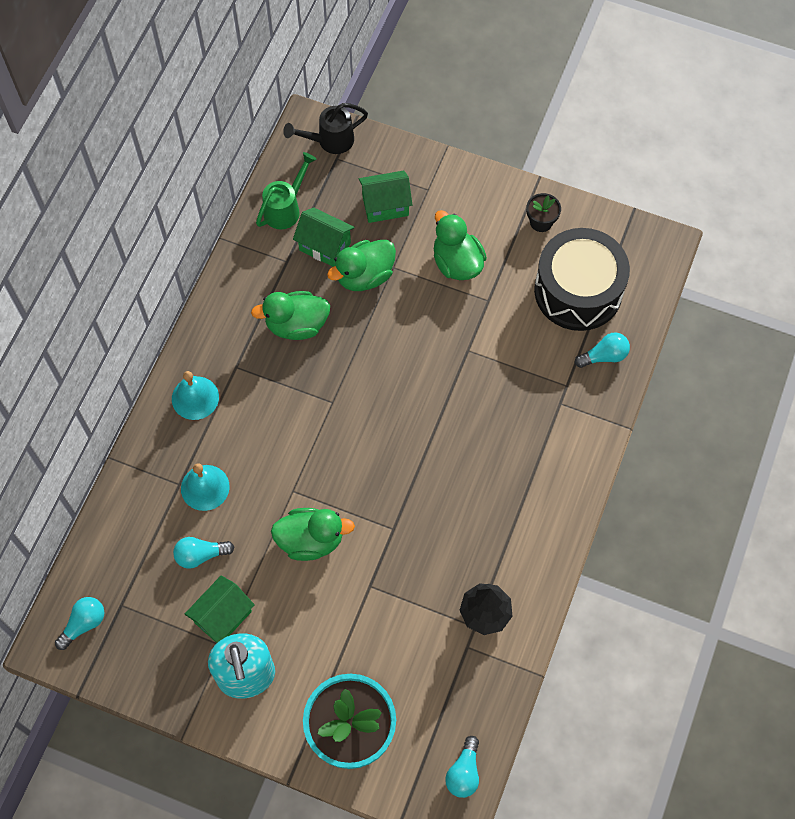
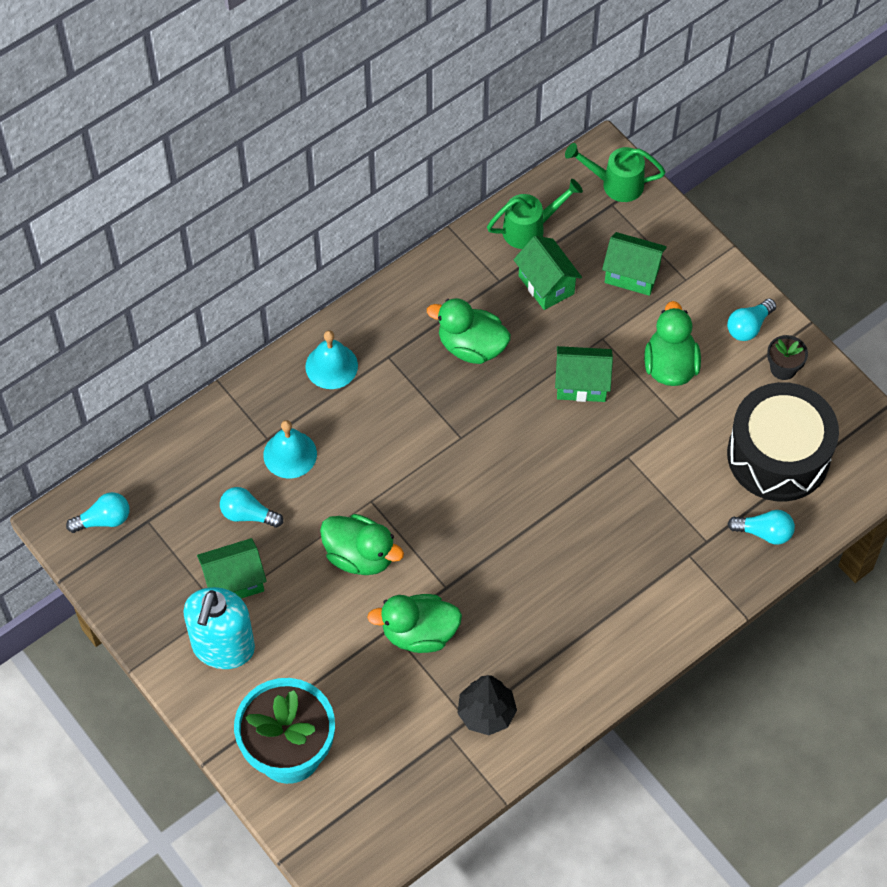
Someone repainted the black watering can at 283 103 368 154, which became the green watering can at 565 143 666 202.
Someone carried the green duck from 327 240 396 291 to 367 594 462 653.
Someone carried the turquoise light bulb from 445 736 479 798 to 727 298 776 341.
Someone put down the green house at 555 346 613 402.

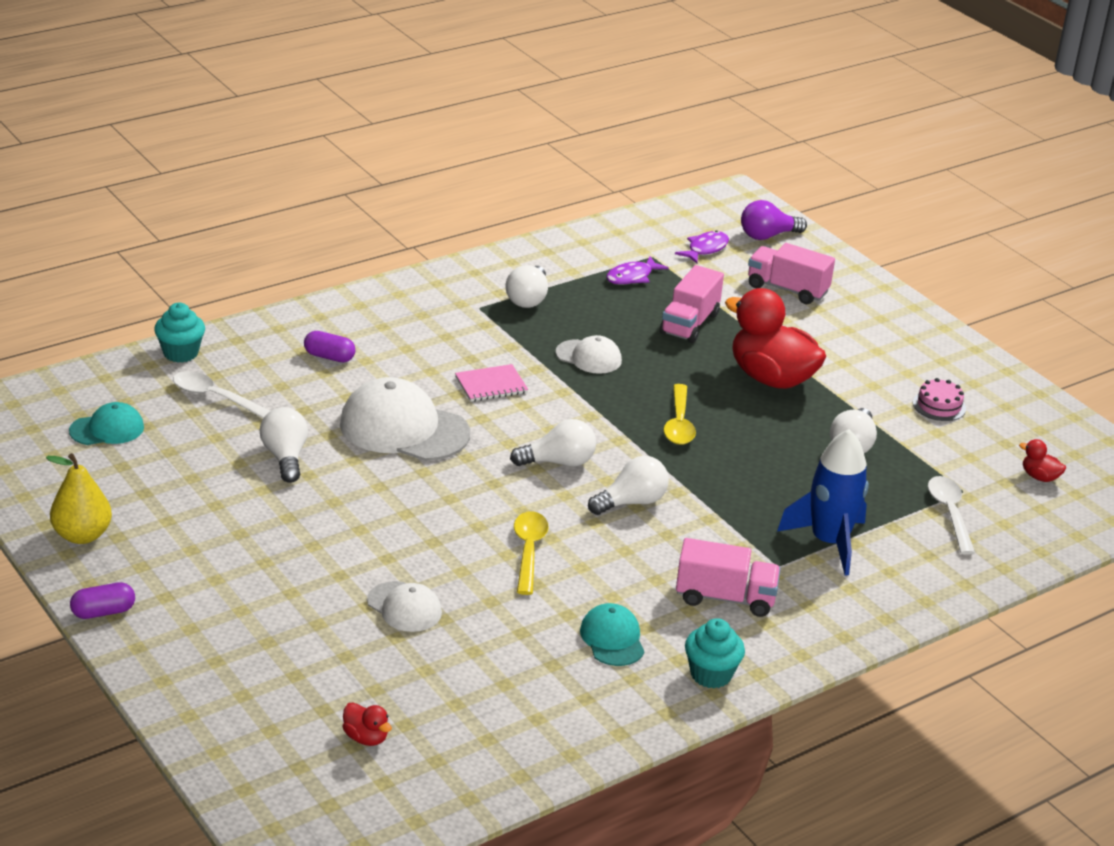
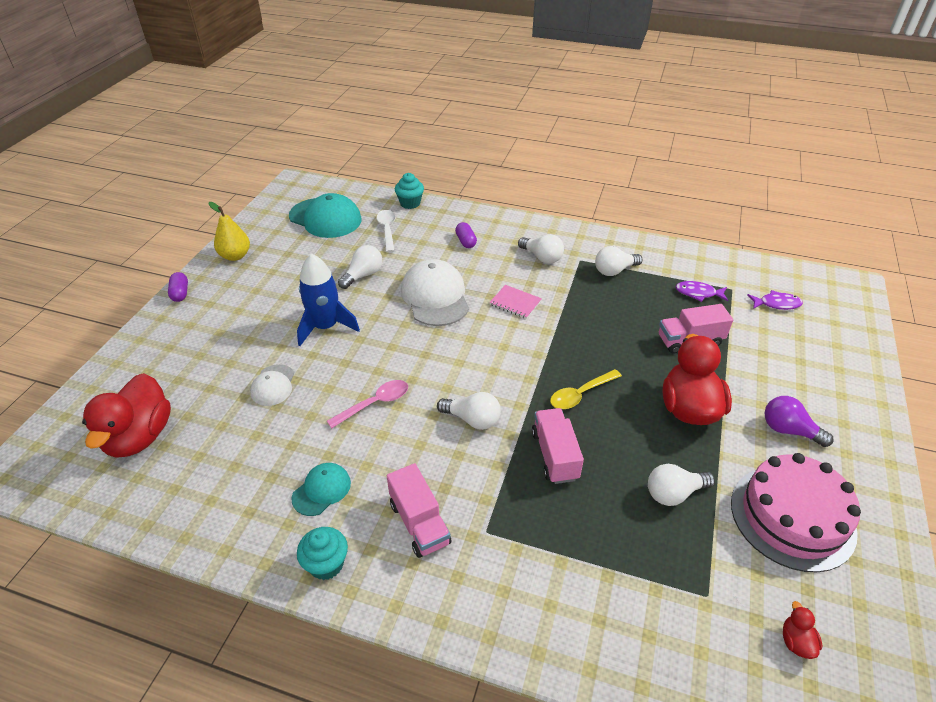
Someone carried the purple light bulb from 741 200 807 240 to 765 396 834 447.
Someone carried the pink truck from 748 243 835 304 to 532 408 584 484.
Someone took away the white cap at 556 335 622 374.
Someone scaled the pink cake at 913 378 966 421 by 2.39.
Someone scaled the turquoise cap at 69 402 144 445 by 1.85.
Someone carried the white light bulb from 510 419 596 467 to 518 234 564 264.
Someone carried the blue rocket from 777 429 869 576 to 297 254 360 346.
Someone took away the white spoon at 928 476 975 555.
Someone repainted the yellow spoon at 514 511 549 595, which became the pink spoon at 327 380 408 428.
Someone rotated the purple capsule at 70 582 135 619 by 45 degrees clockwise.
Someone scaled the red duck at 342 702 392 746 by 2.44.

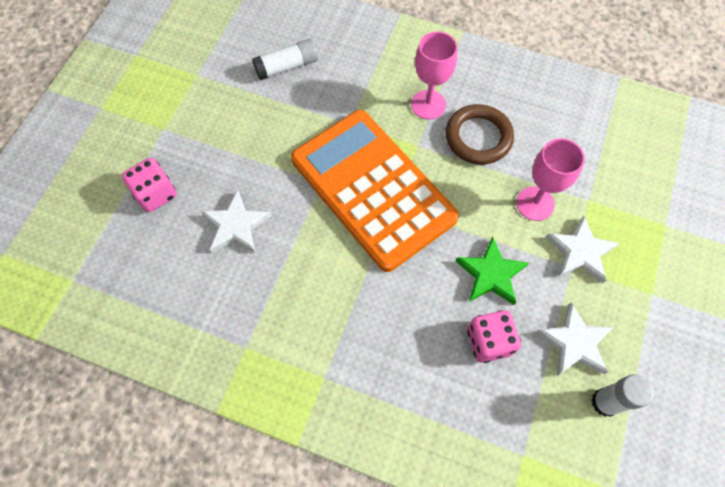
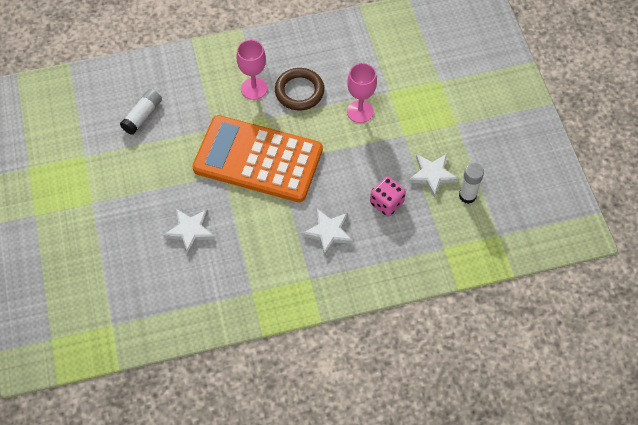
Someone took away the pink dice at 122 158 177 212.
Someone carried the white star from 546 216 620 283 to 302 209 353 257.
Someone took away the green star at 456 237 529 305.

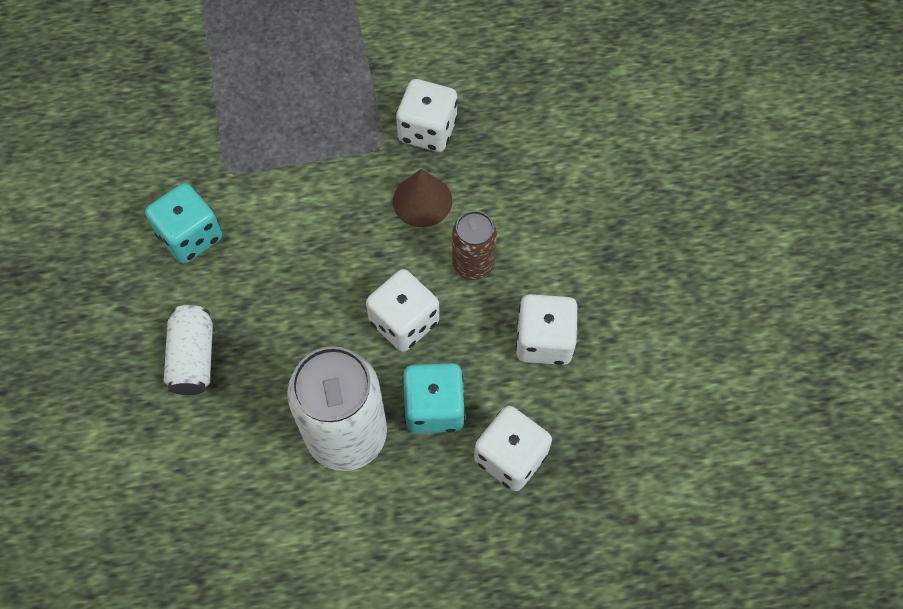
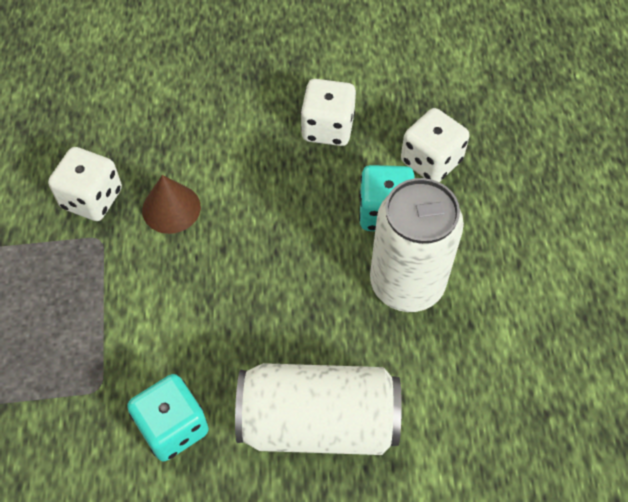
Someone took away the brown can at 452 211 497 280.
Someone took away the white dice at 366 269 439 352.
Someone scaled the white can at 164 305 213 395 by 1.81.

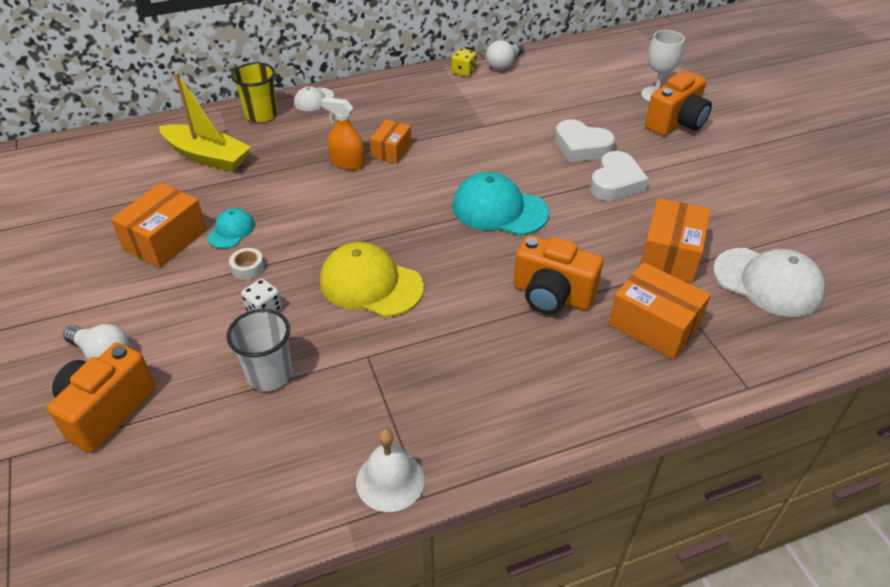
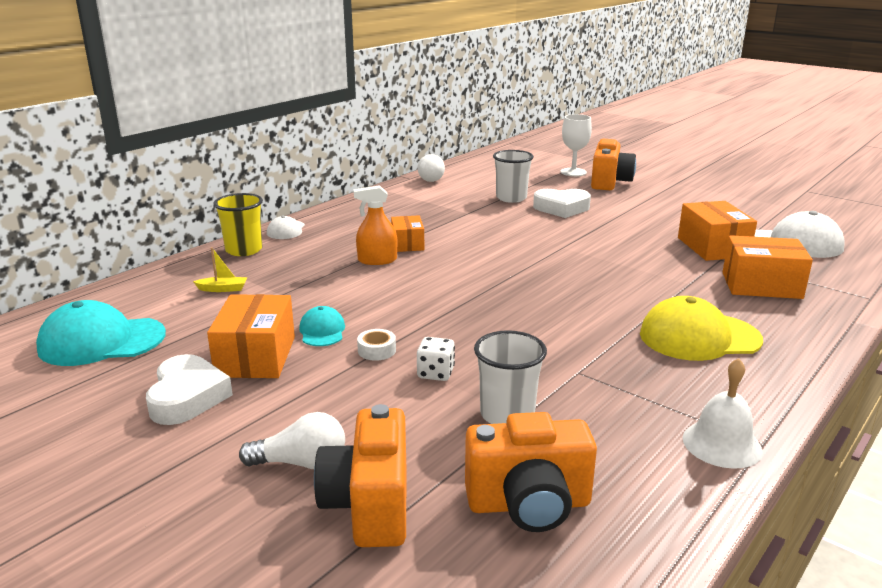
Someone took away the yellow dice at 452 48 477 77.
Someone scaled the yellow boat at 159 72 251 172 by 0.43.
Someone carried the white heart from 590 151 649 201 to 146 354 233 425.
Someone carried the turquoise cap from 453 172 549 235 to 36 300 166 366.
Someone carried the orange camera from 513 235 603 314 to 465 412 597 532.
Someone carried the yellow cap from 320 242 424 317 to 640 296 763 361.
Someone put down the white cup at 493 150 534 203.

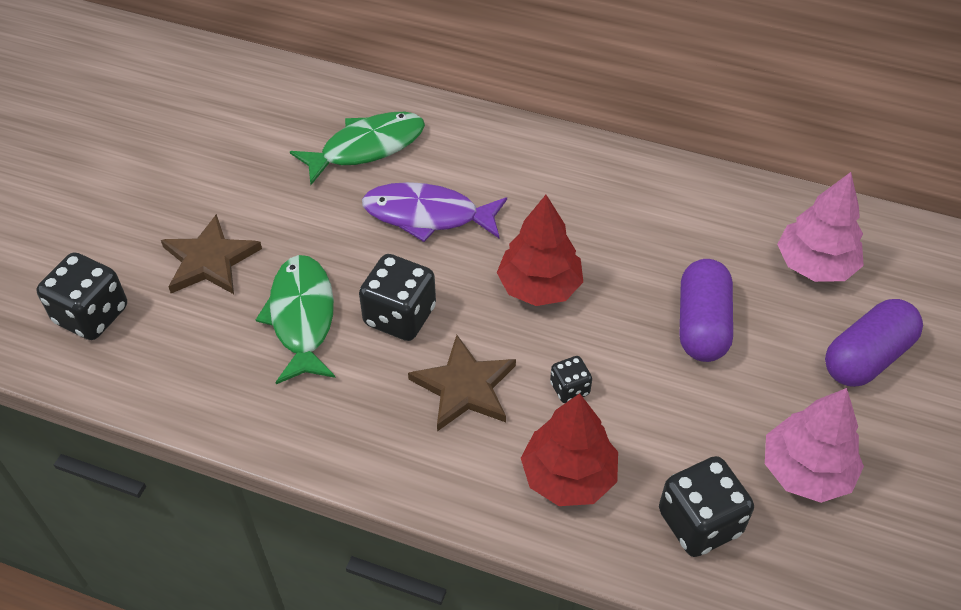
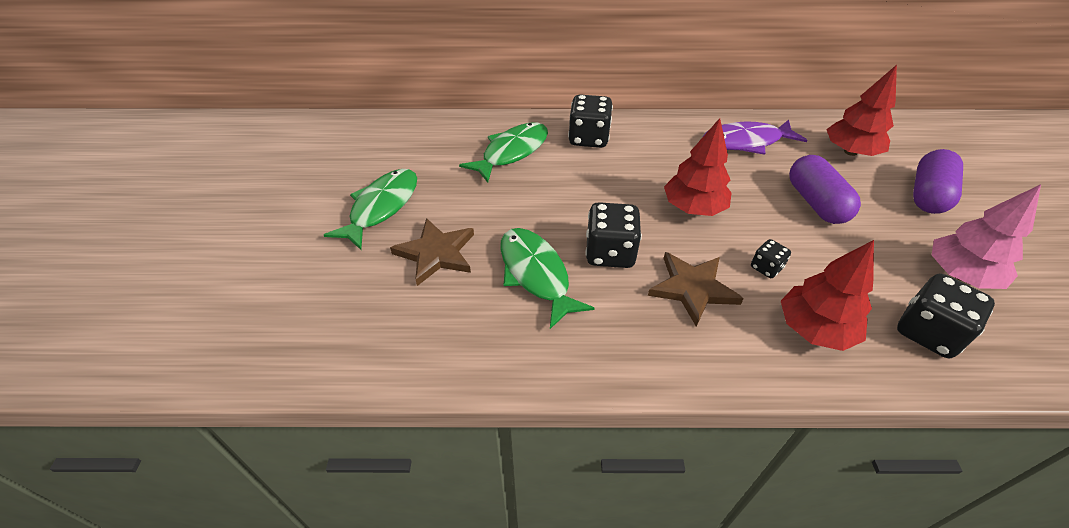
Someone repainted the pink tree at 777 172 864 282, which became the red tree at 826 65 897 156.
Someone carried the purple fish from 362 182 507 242 to 703 120 807 155.
Someone carried the black dice from 36 252 127 340 to 568 94 613 148.
Someone put down the green fish at 324 169 417 250.

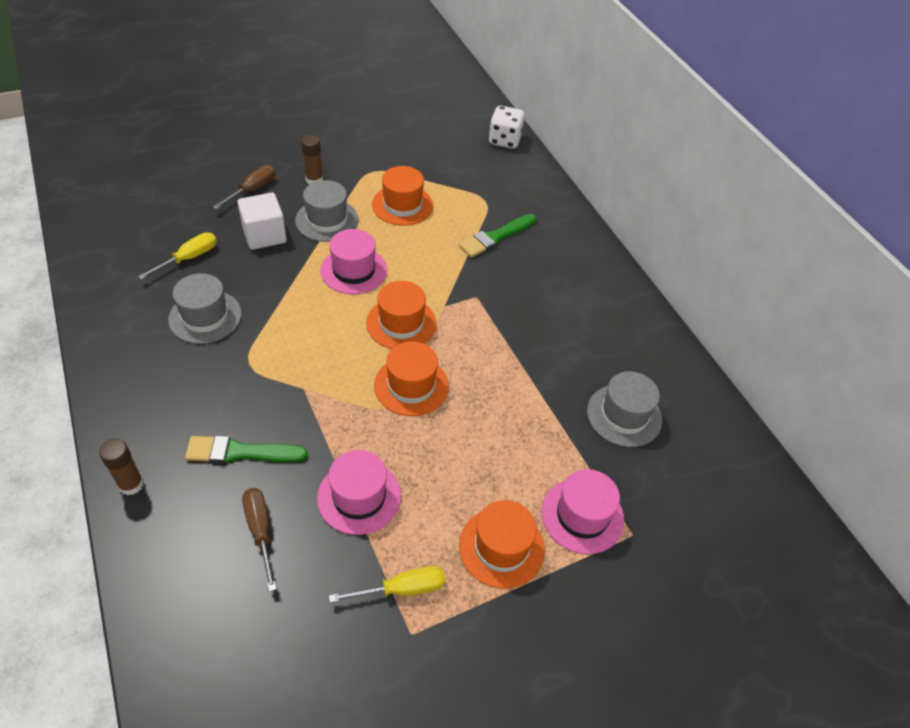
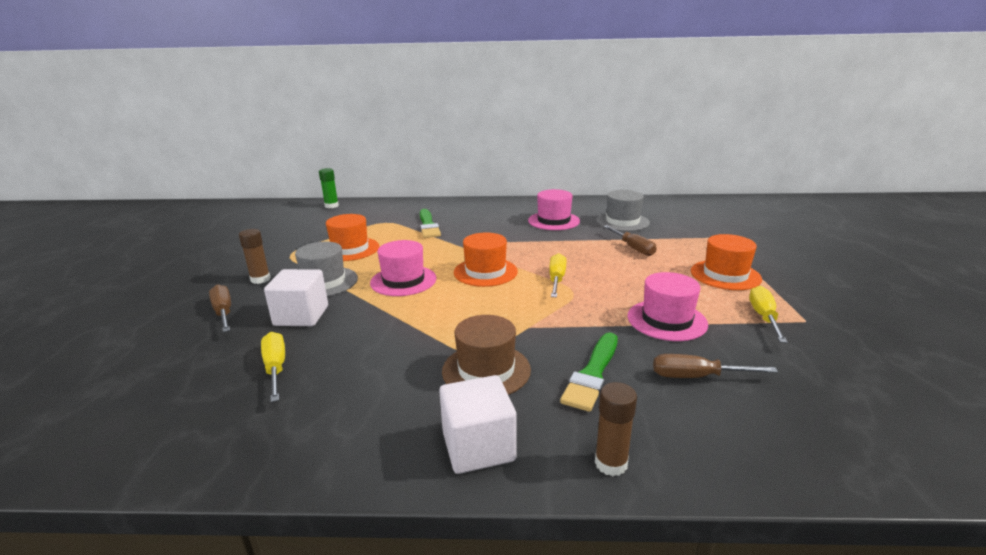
Someone swapped the white dice at 488 106 525 149 for the green glue stick at 319 168 339 208.
Someone took away the grey hat at 168 273 242 344.
Someone swapped the orange hat at 374 341 449 416 for the yellow screwdriver at 549 253 566 297.
Someone carried the pink hat from 541 469 624 554 to 528 189 580 230.
Someone put down the brown screwdriver at 603 225 657 256.
Someone put down the brown hat at 442 315 531 395.
Someone put down the white cube at 439 375 517 474.

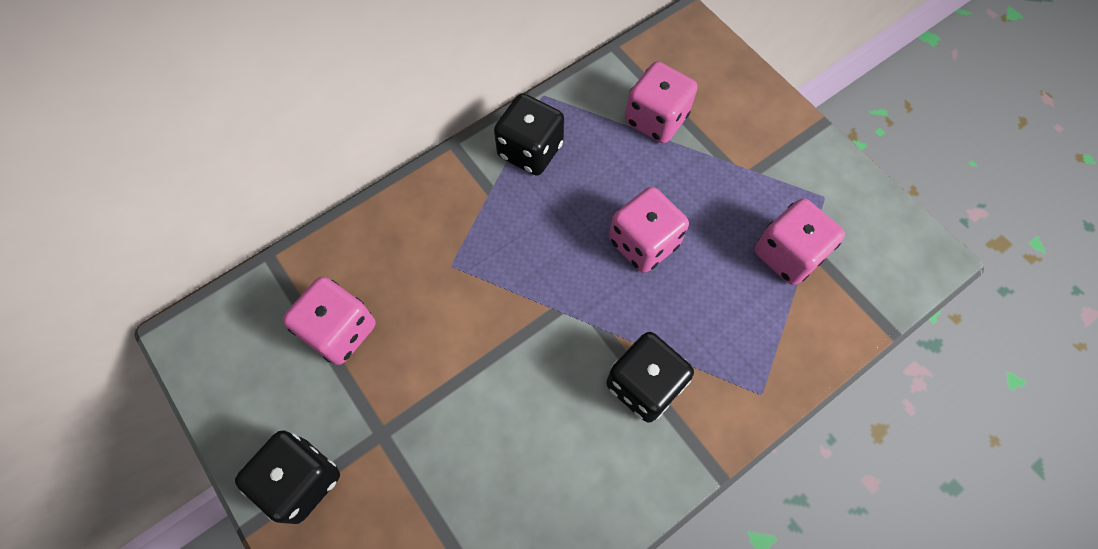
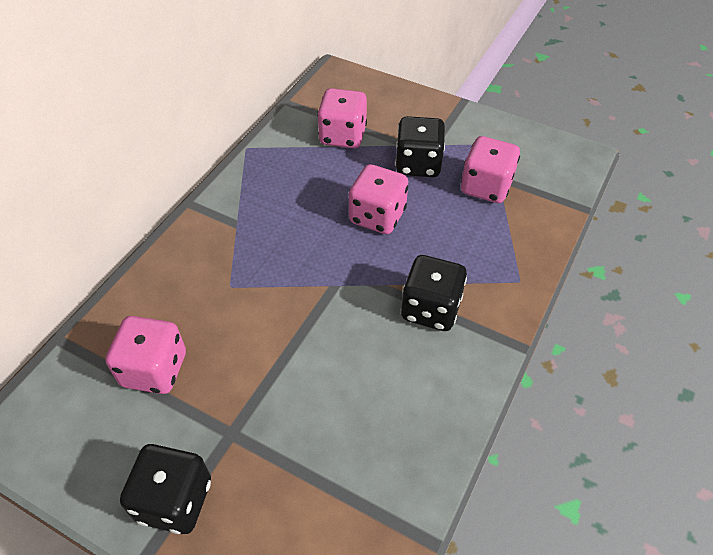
Someone carried the black dice from 494 93 564 176 to 395 116 445 177.

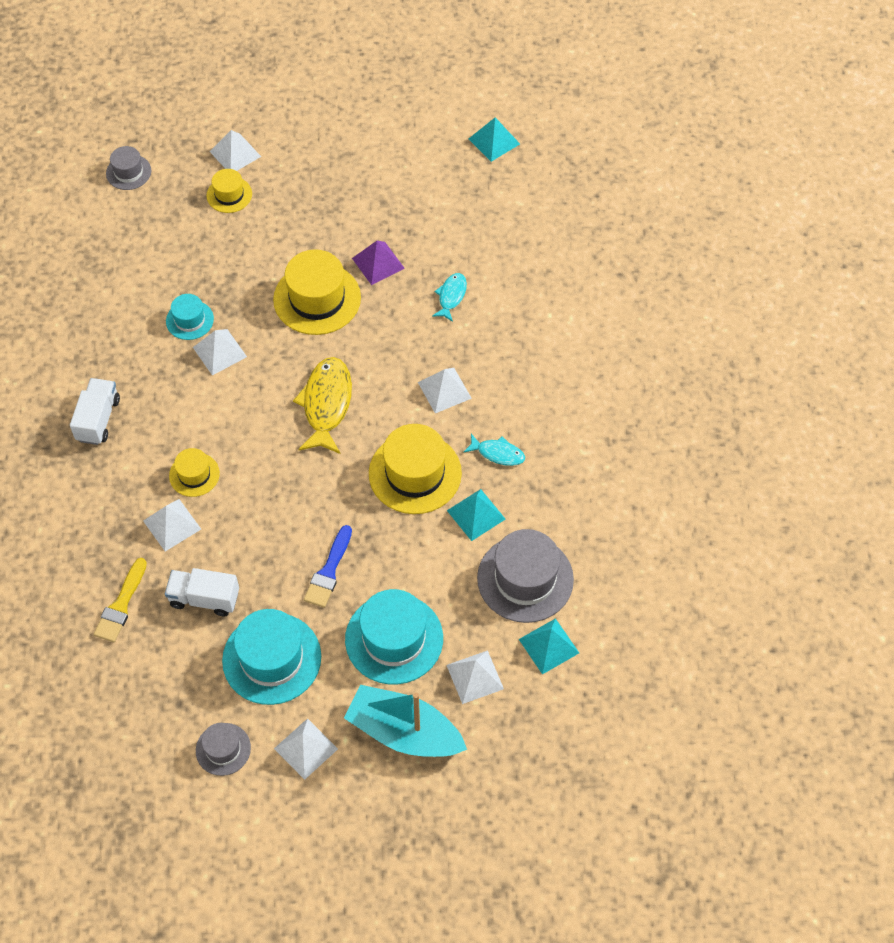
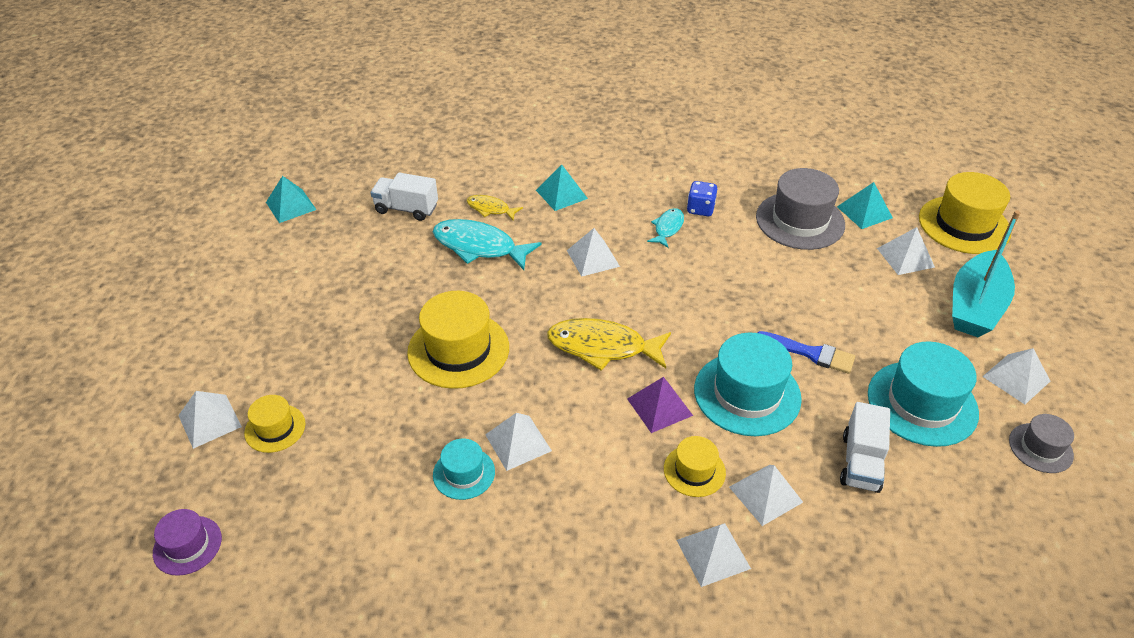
Someone repainted the grey hat at 106 146 151 190, which became the purple hat at 153 509 222 576.
Someone carried the purple pyramid from 352 241 405 285 to 627 377 693 433.
Someone scaled the turquoise fish at 432 273 467 322 by 1.83.
Someone carried the white truck from 70 378 120 445 to 370 172 438 221.
Someone carried the yellow hat from 369 424 462 514 to 919 172 1012 254.
Someone carried the turquoise pyramid from 447 489 505 541 to 536 164 588 211.
Someone took away the yellow brush at 93 558 147 642.
Someone carried the turquoise hat from 345 589 443 684 to 694 333 802 436.
Someone put down the blue dice at 687 181 717 216.
Someone put down the yellow fish at 467 195 523 221.
Someone put down the white pyramid at 677 523 751 587.

